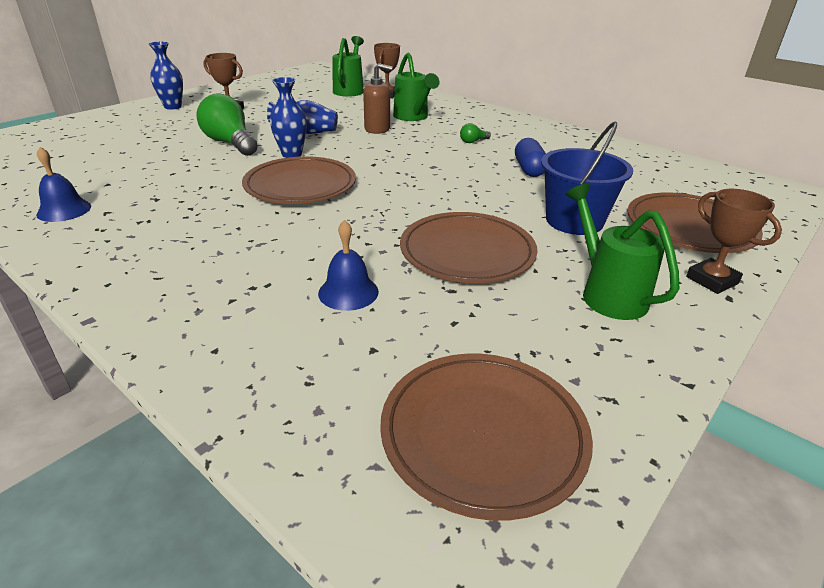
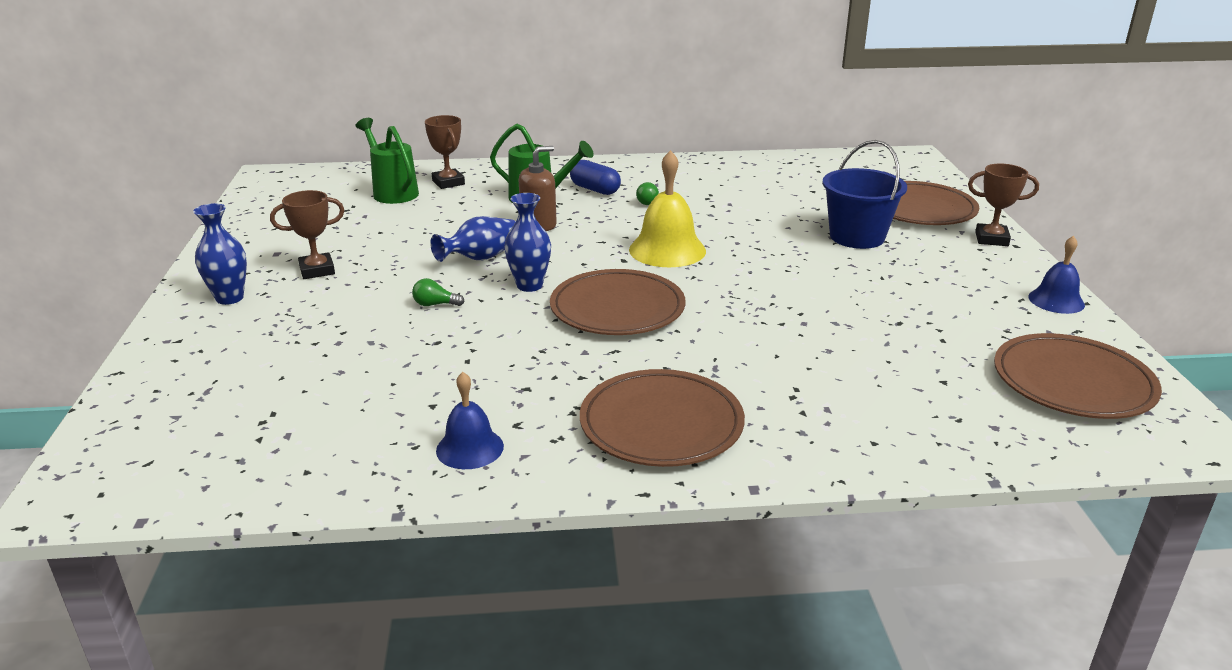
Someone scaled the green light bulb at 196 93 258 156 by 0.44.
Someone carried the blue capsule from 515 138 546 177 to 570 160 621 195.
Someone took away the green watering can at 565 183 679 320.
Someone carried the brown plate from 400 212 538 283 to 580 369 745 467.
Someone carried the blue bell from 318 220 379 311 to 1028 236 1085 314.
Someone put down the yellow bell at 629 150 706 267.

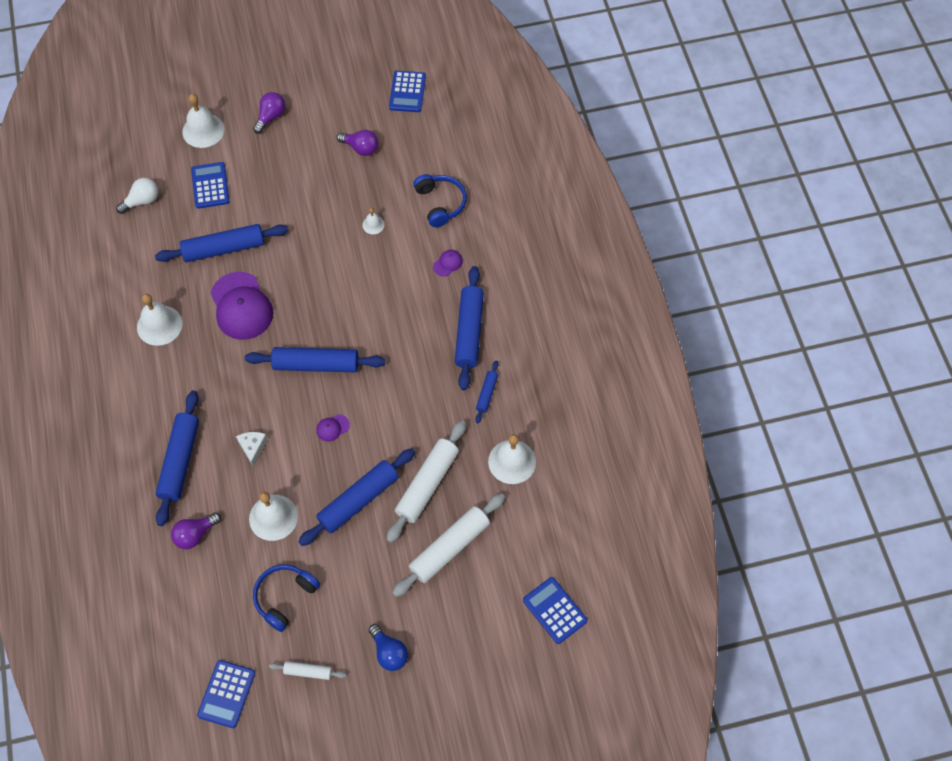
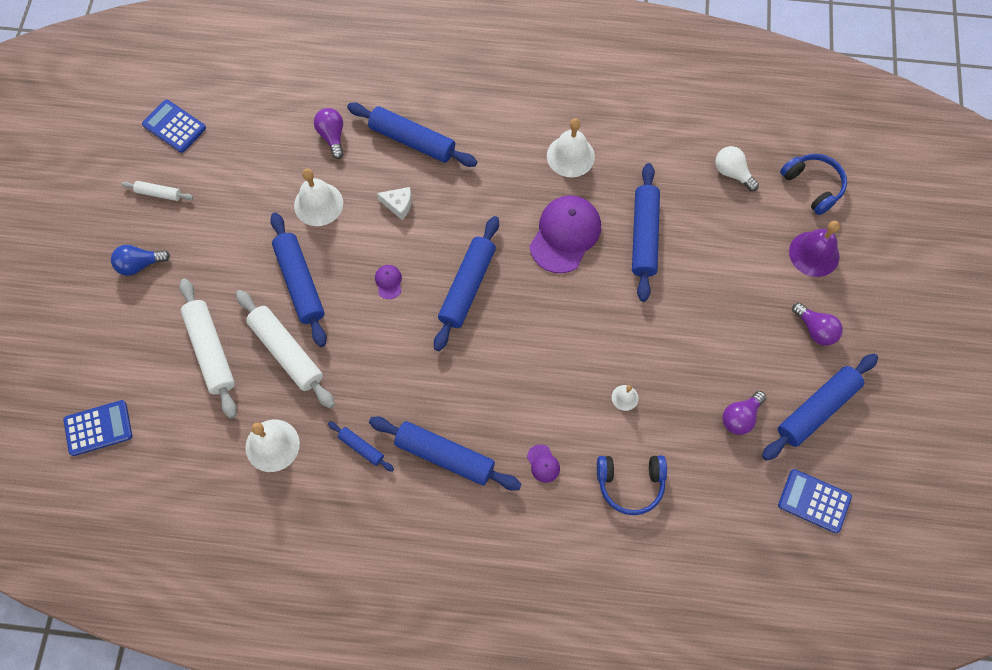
Someone repainted the white bell at 182 94 224 148, which became the purple bell at 789 221 840 277.
Someone took away the blue calculator at 191 162 229 209.
Someone rotated the white light bulb at 116 178 158 214 by 150 degrees clockwise.
Someone rotated the purple cap at 211 272 273 340 by 120 degrees clockwise.
Someone carried the blue headphones from 253 565 320 632 to 780 154 847 215.
Someone rotated the white rolling pin at 269 661 346 680 by 75 degrees clockwise.
Someone put down the blue rolling pin at 762 354 878 461.

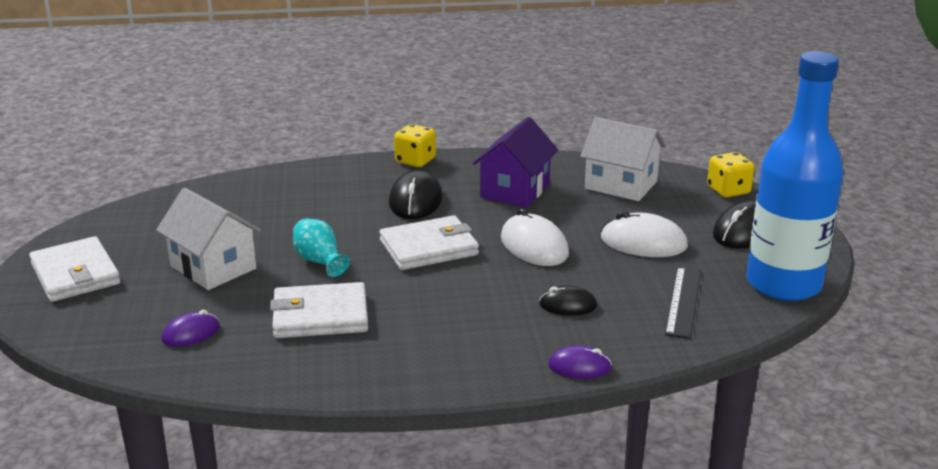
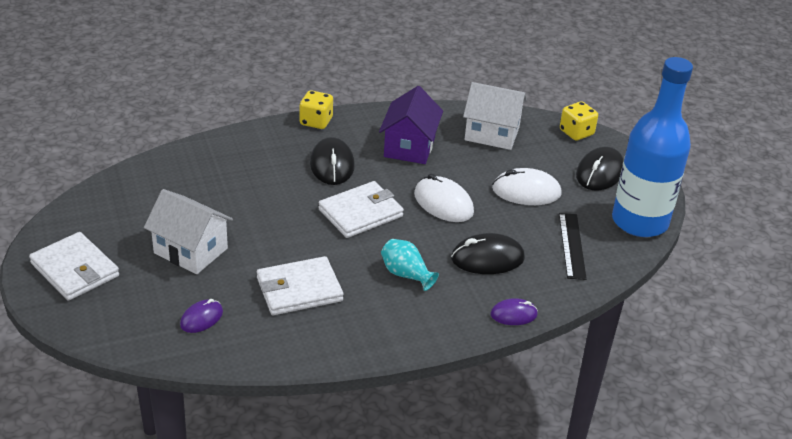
Someone carried the turquoise vase from 293 218 350 277 to 381 239 439 291.
Someone scaled the black mouse at 539 286 597 315 by 1.65.

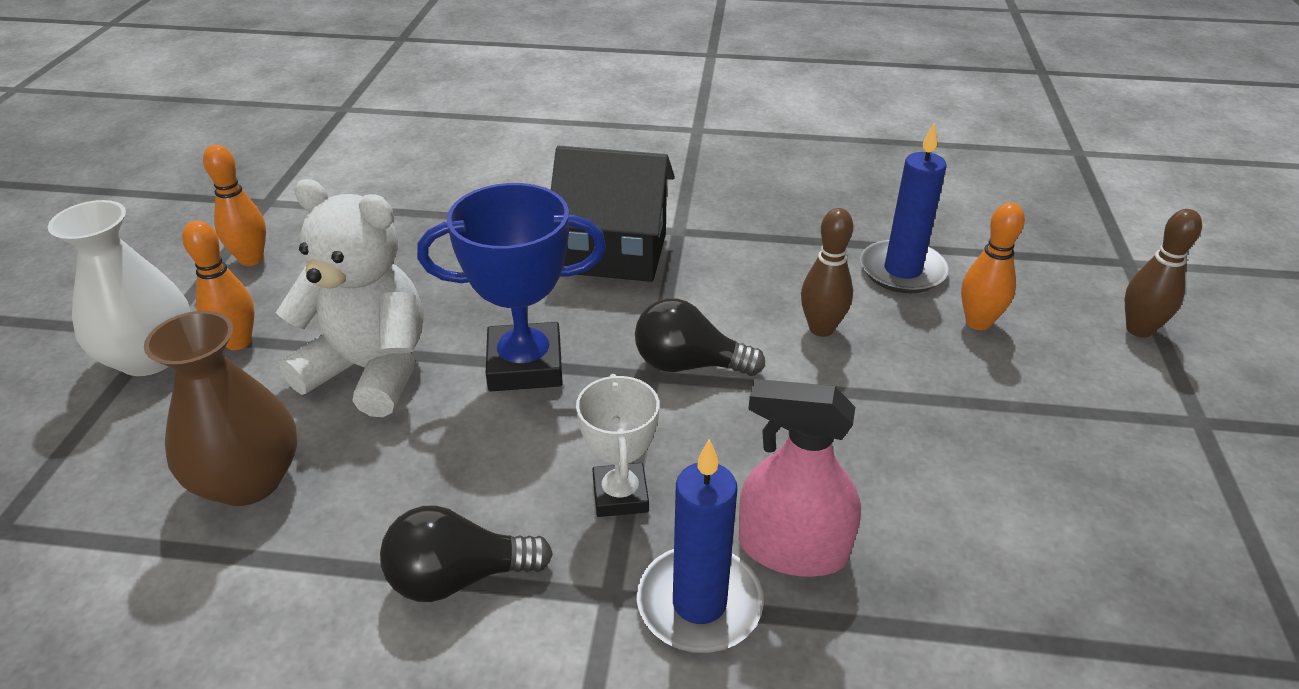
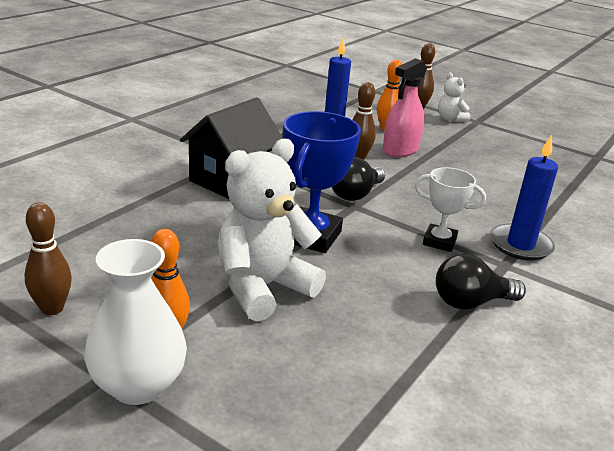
Someone repainted the orange bowling pin at 203 144 266 266, which became the brown bowling pin at 24 202 72 315.
Someone took away the brown vase at 144 311 297 506.
Someone carried the pink spray bottle from 739 379 861 577 to 383 58 427 157.
Someone rotated the black light bulb at 380 505 553 602 by 60 degrees clockwise.
Someone put down the white teddy bear at 438 73 470 122.

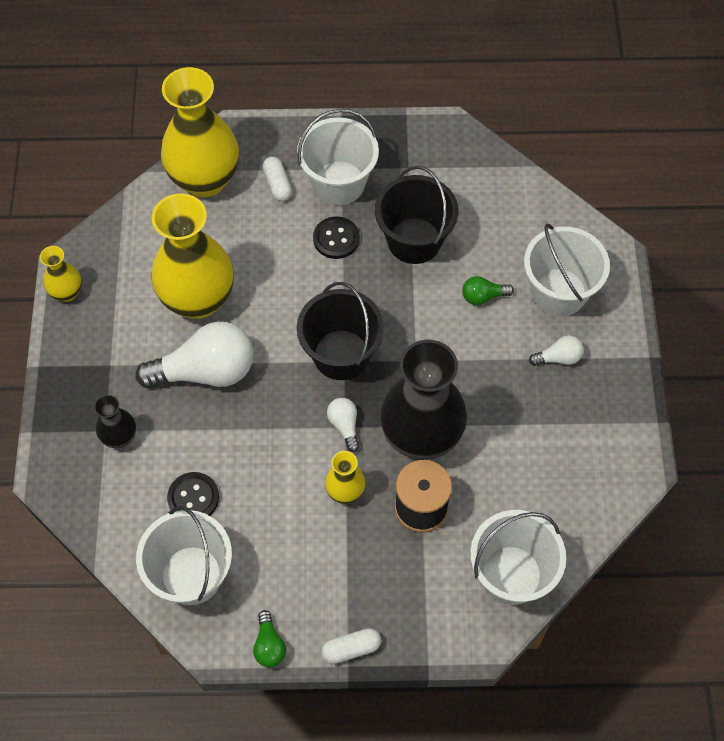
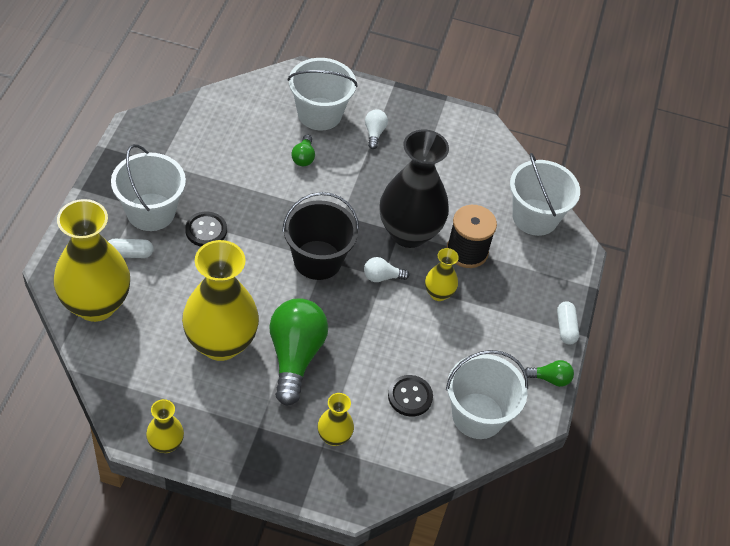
Someone took away the black bucket at 375 166 458 264.
Someone repainted the white light bulb at 136 321 253 388, which became the green light bulb at 269 299 328 406.
Someone repainted the black vase at 94 395 136 448, which became the yellow vase at 318 393 354 446.

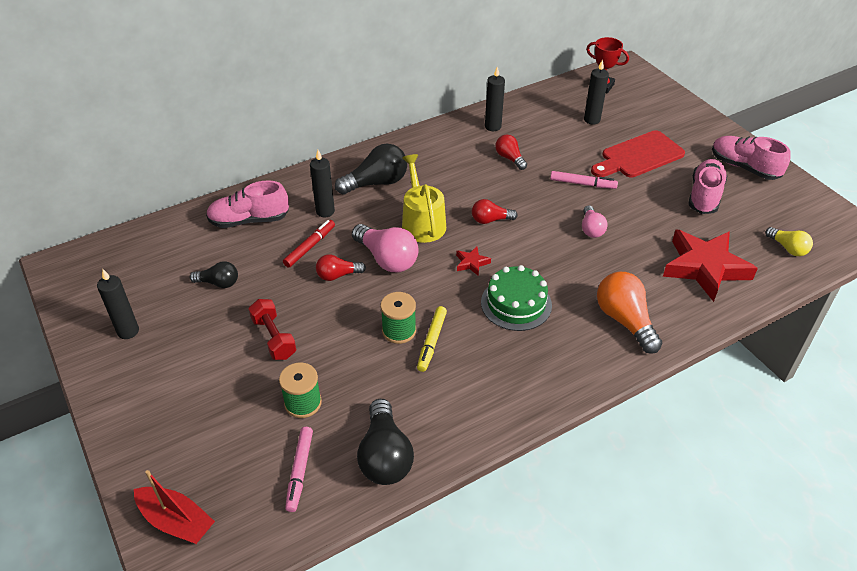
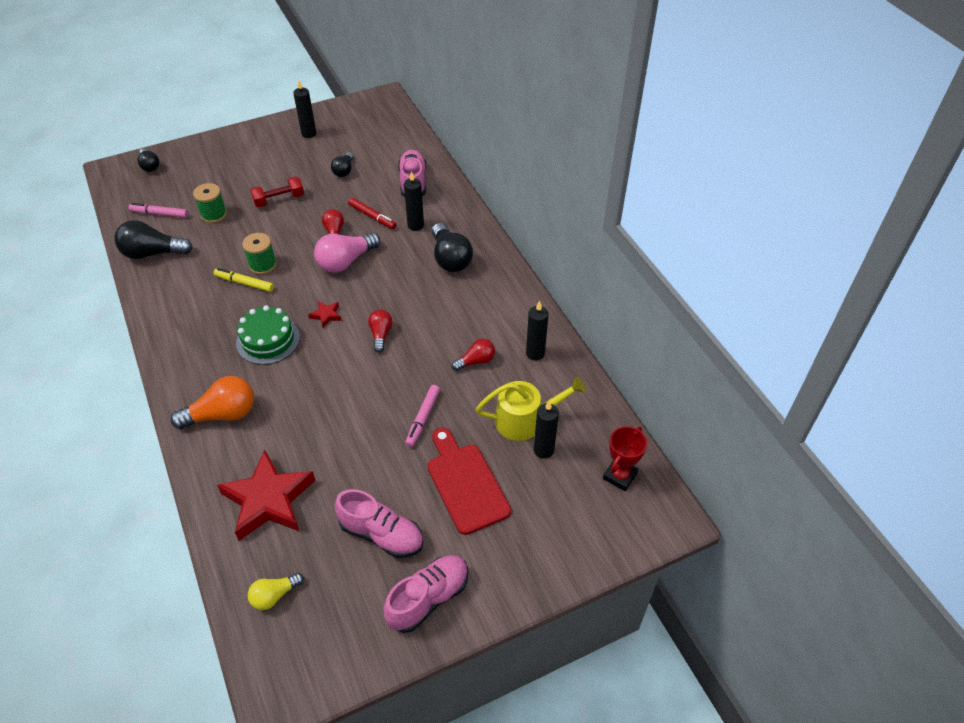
Someone carried the yellow watering can from 402 154 446 243 to 476 377 586 441.
Someone took away the pink light bulb at 582 205 608 238.
Someone swapped the red boat at 134 470 215 544 for the black light bulb at 138 148 159 172.

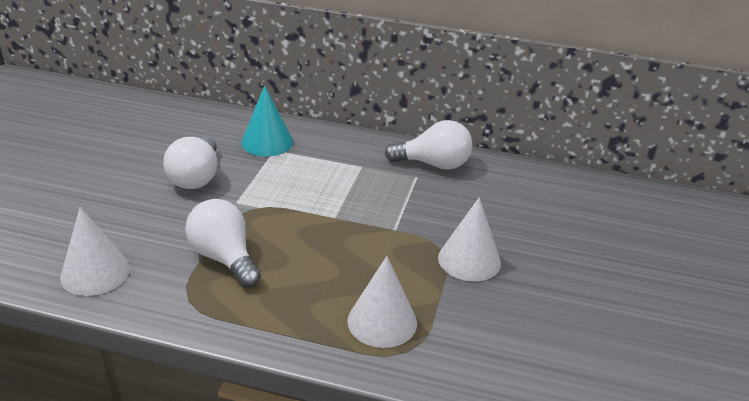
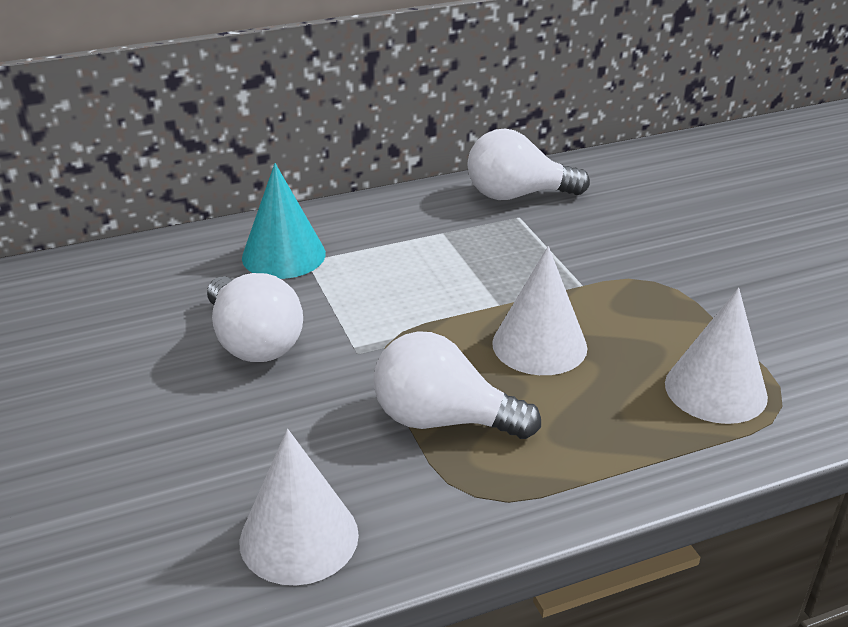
Someone rotated the white light bulb at 385 120 472 170 by 150 degrees counterclockwise.
Someone carried the white cone from 438 197 501 281 to 492 246 587 375.

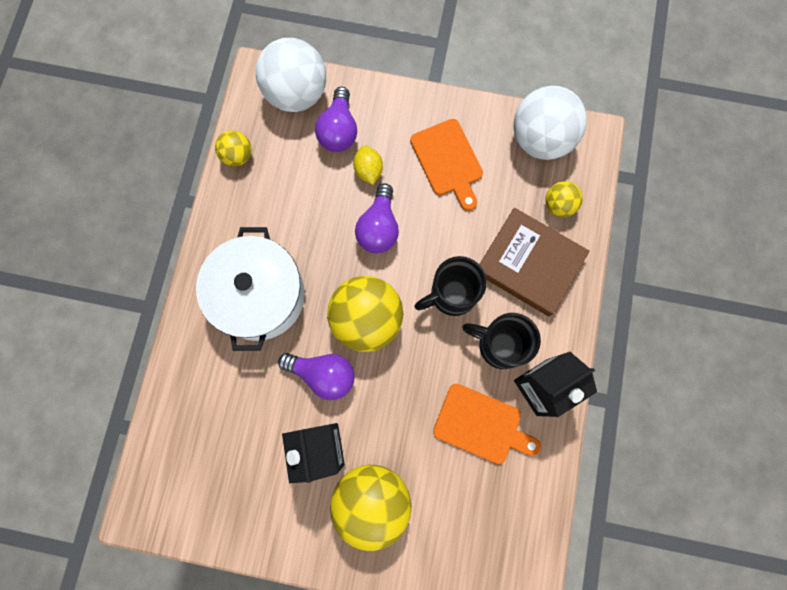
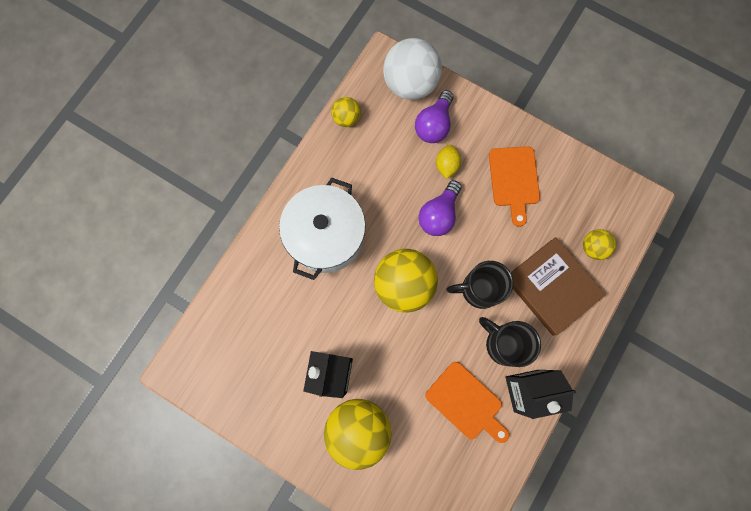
Someone took away the white ball at 513 86 587 160.
Someone took away the purple light bulb at 278 353 355 400.

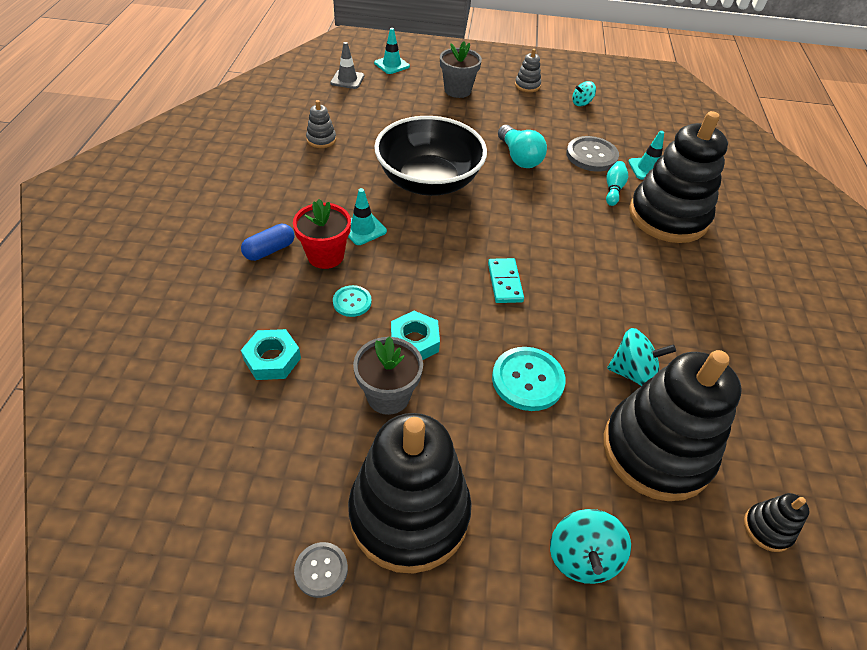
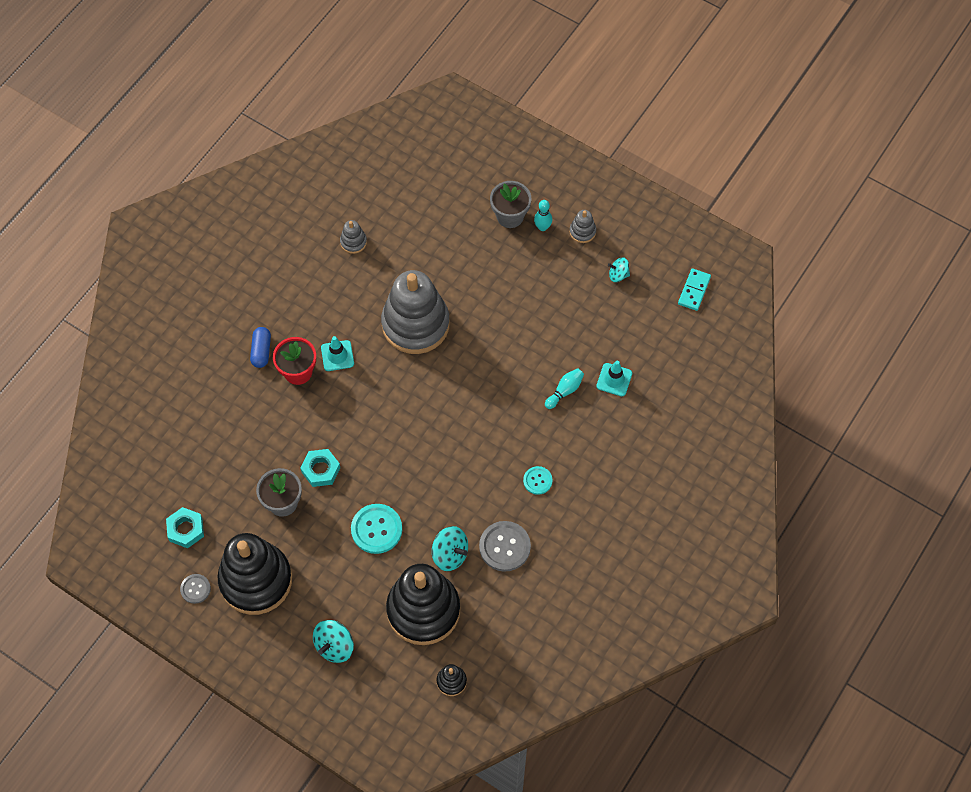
Someone took away the turquoise traffic cone at 374 28 410 74.
Someone took away the grey traffic cone at 330 42 364 89.
Someone took away the black stacking toy at 629 111 728 243.
Someone swapped the black bowl at 374 116 487 196 for the grey stacking toy at 381 270 450 354.
Someone took away the turquoise light bulb at 498 125 547 168.
Someone carried the grey button from 566 136 619 172 to 479 521 531 572.
Someone rotated the blue capsule at 241 224 295 261 by 75 degrees counterclockwise.
Someone carried the turquoise domino from 488 258 524 303 to 678 268 711 311.
Someone carried the turquoise button from 333 285 372 317 to 523 466 553 495.
Someone carried the turquoise nut from 241 329 301 380 to 166 507 204 548.
Someone put down the turquoise bowling pin at 534 200 552 231.

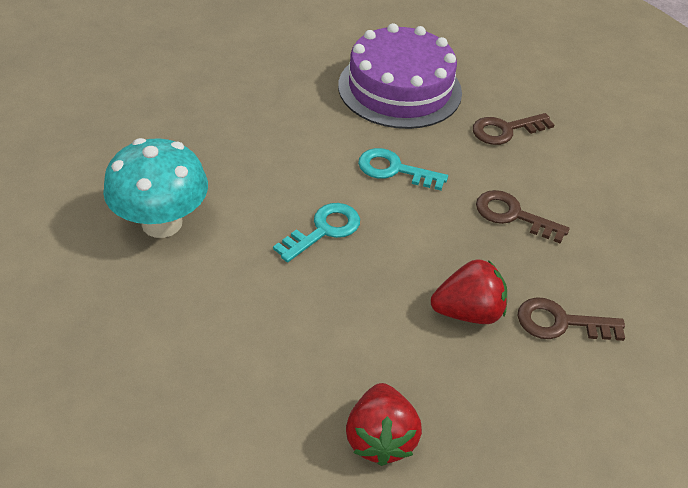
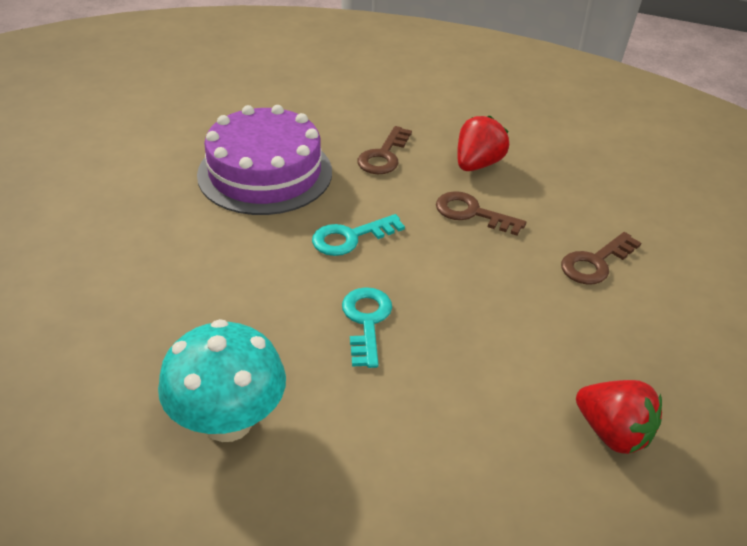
Someone rotated the brown key at 476 190 570 244 by 45 degrees clockwise.
Someone carried the red strawberry from 431 259 507 324 to 457 116 509 171.

